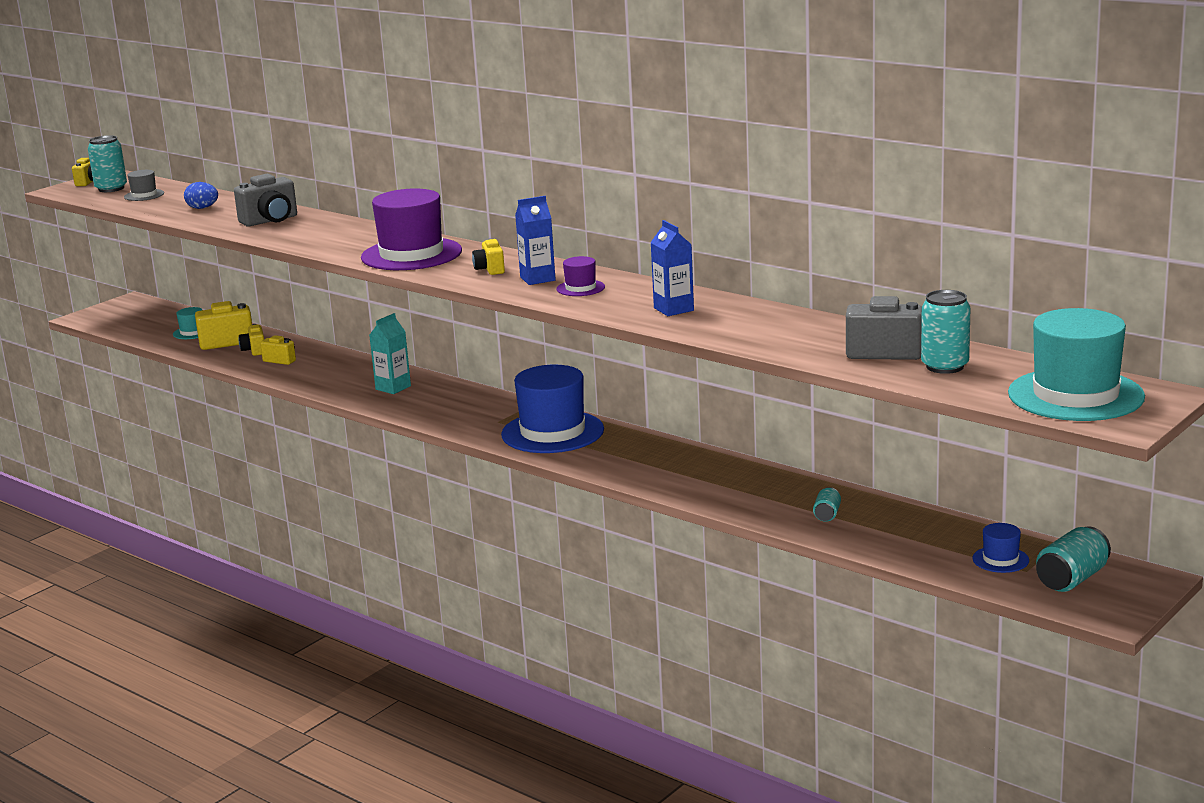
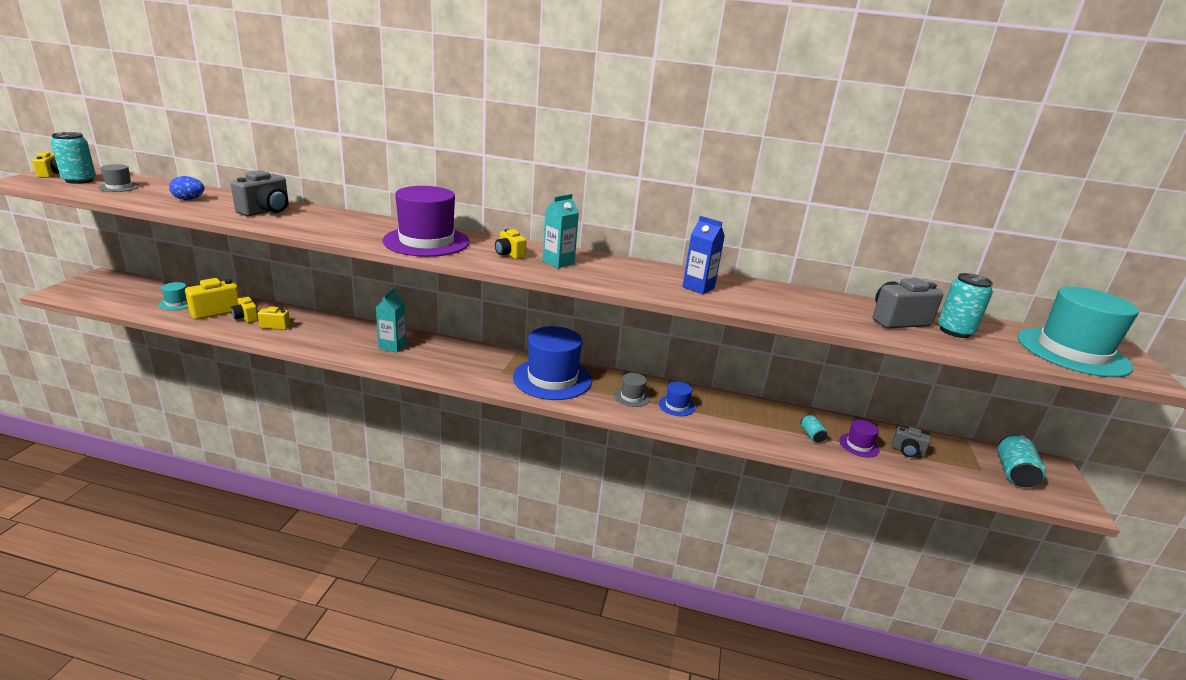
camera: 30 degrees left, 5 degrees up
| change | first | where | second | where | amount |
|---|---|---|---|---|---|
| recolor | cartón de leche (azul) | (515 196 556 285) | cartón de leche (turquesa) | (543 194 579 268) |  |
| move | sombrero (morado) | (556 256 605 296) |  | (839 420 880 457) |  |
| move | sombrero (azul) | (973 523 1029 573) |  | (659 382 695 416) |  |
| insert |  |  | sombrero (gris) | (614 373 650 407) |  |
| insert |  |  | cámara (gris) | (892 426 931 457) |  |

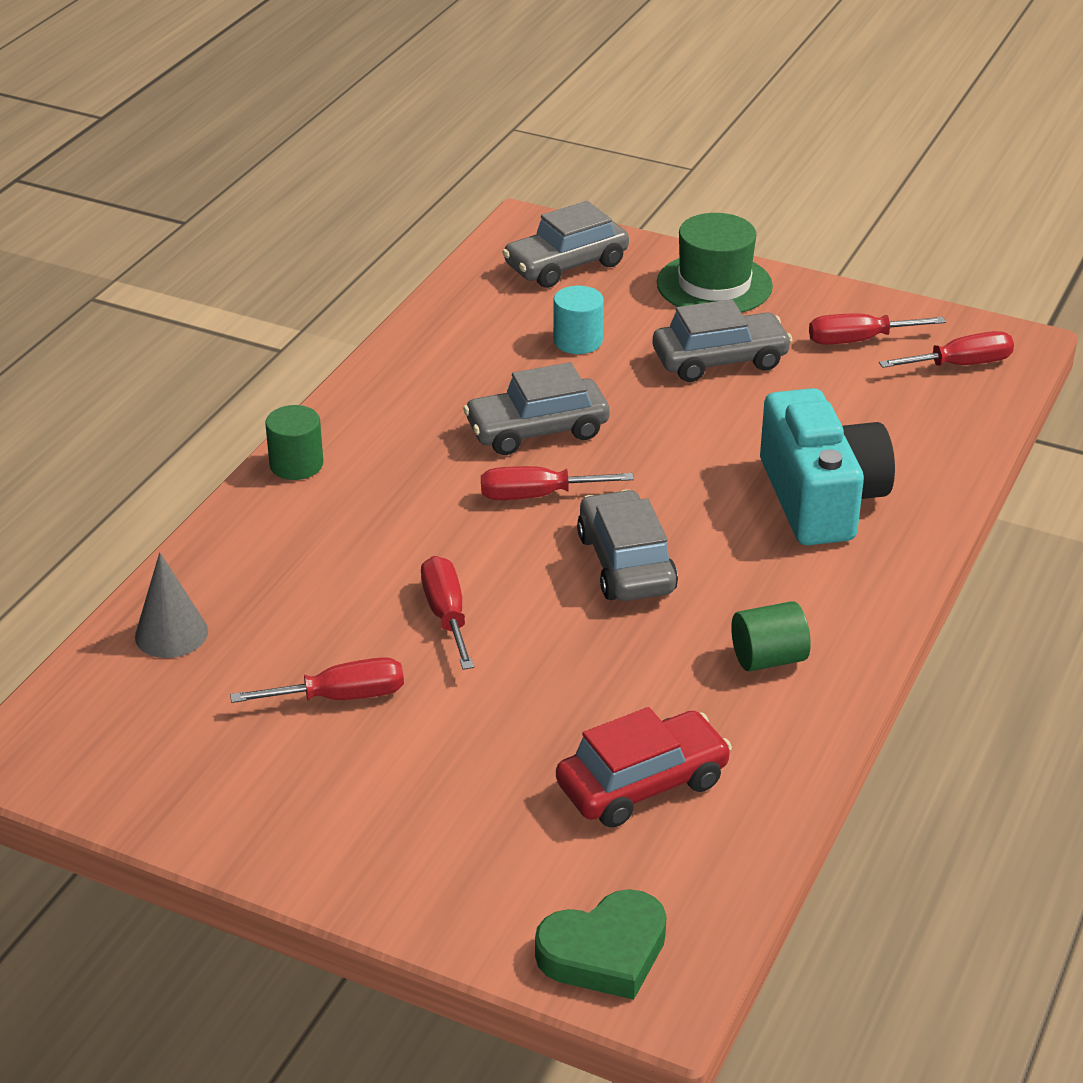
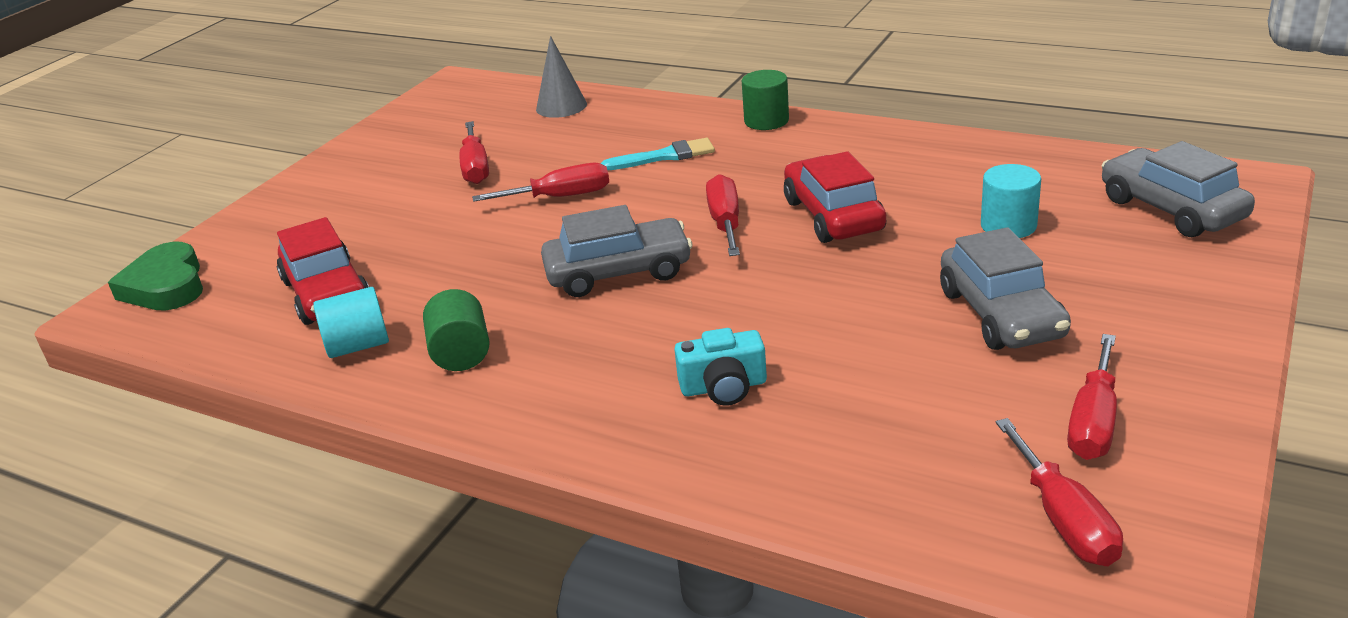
camera: 95 degrees right, 5 degrees down
| change | first | where | second | where | amount |
|---|---|---|---|---|---|
| recolor | coche (gris) | (463 362 610 455) | coche (rojo) | (784 151 886 243) |  |
| delete | sombrero (verde) | (657 213 773 313) |  |  |  |
| resize | cámara (turquesa) | (760 388 895 545) |  | (674 328 767 406) | x0.48 |
| rotate | destornillador (rojo) | (809 313 946 345) |  | (1067 334 1117 460) | 150 degrees counterclockwise |
| insert |  |  | cilindro (turquesa) | (313 287 389 358) |  |
| insert |  |  | pincel (turquesa) | (601 138 715 170) |  |

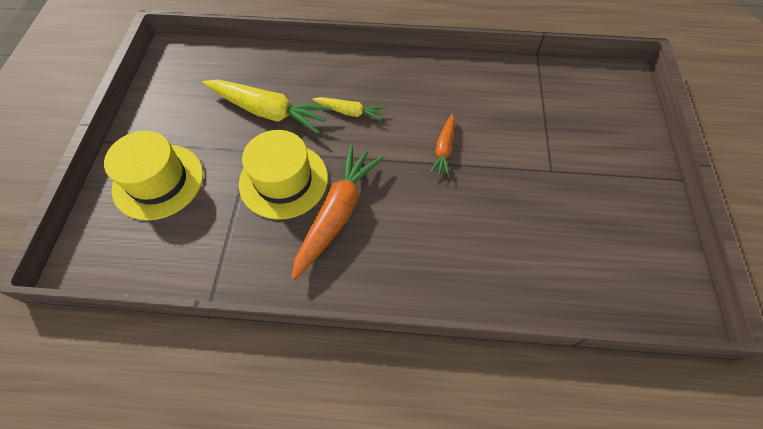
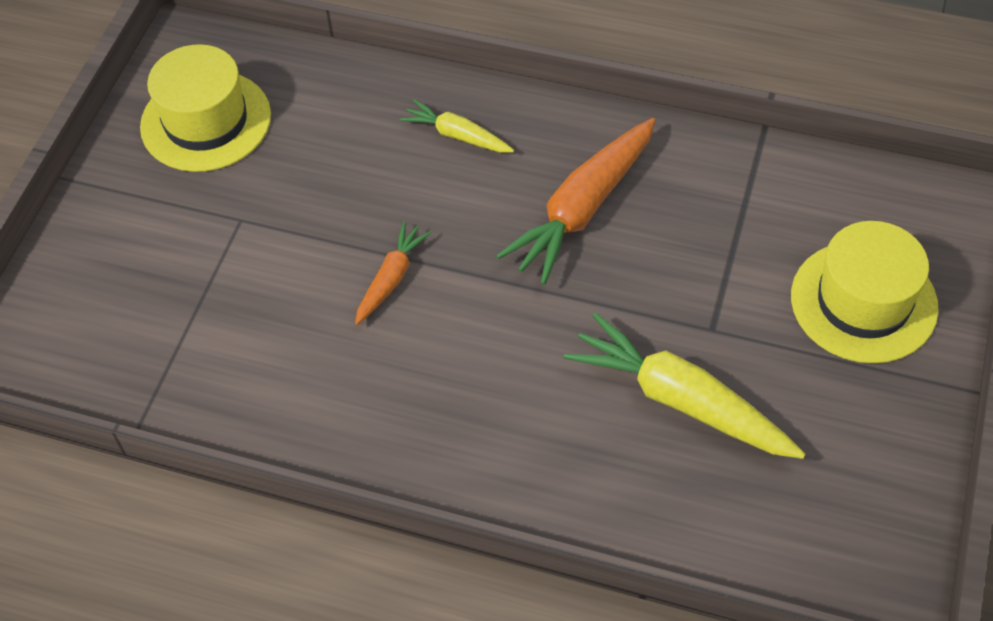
camera: 165 degrees left, 5 degrees down
| change | first | where | second | where | amount |
|---|---|---|---|---|---|
| move | sombrero (amarillo) | (239 130 328 220) |  | (140 44 271 172) |  |
| move | zanahoria (amarillo) | (312 97 386 121) |  | (400 100 514 152) |  |

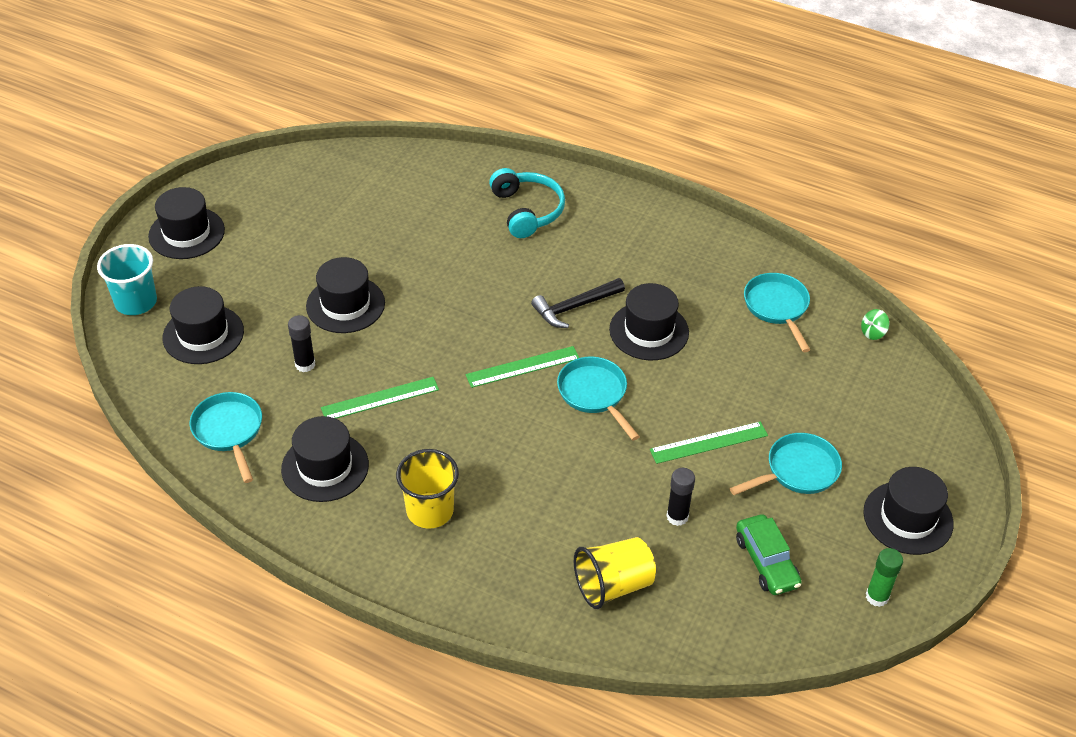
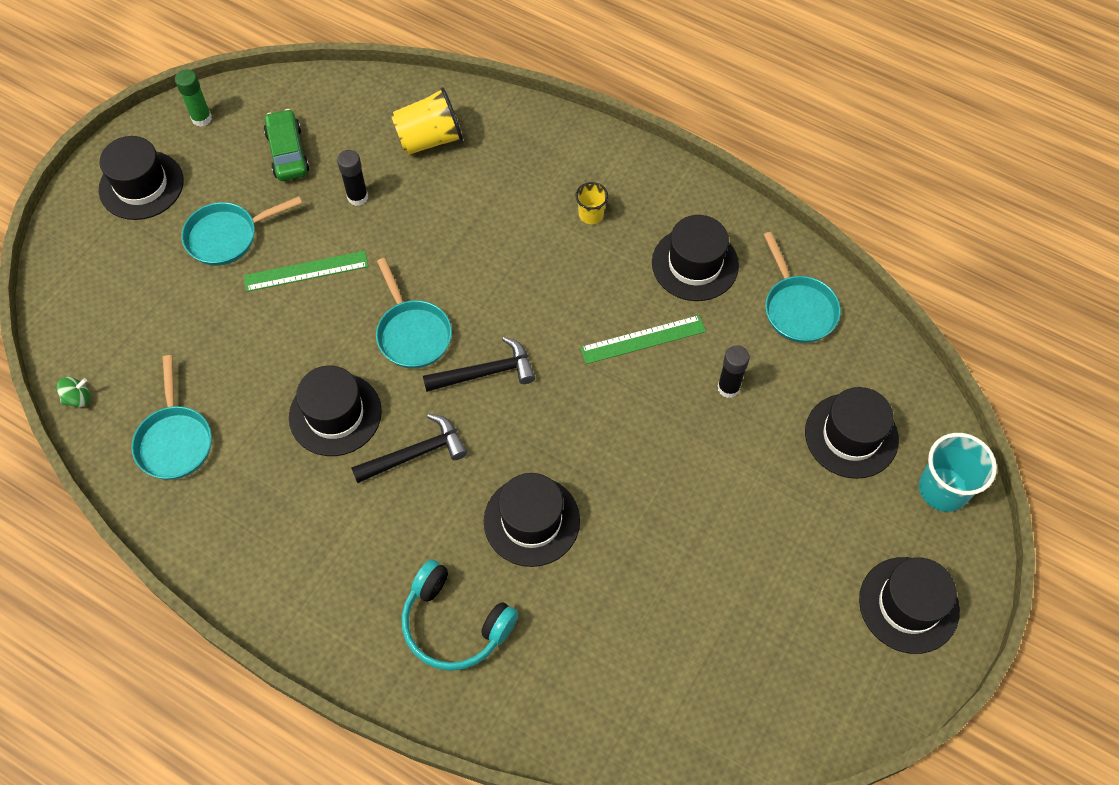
camera: 175 degrees left, 15 degrees up
| change | first | where | second | where | amount |
|---|---|---|---|---|---|
| move | sombrero (negro) | (306 257 385 333) |  | (484 473 580 567) |  |
| resize | vaso (amarillo) | (396 449 459 529) |  | (576 182 608 224) | x0.56 |
| replace | regla (verde) | (466 346 579 388) | martillo (negro) | (423 337 535 392) |  |
| rotate | auriculares (turquesa) | (489 168 565 238) |  | (401 560 518 671) | 45 degrees counterclockwise |

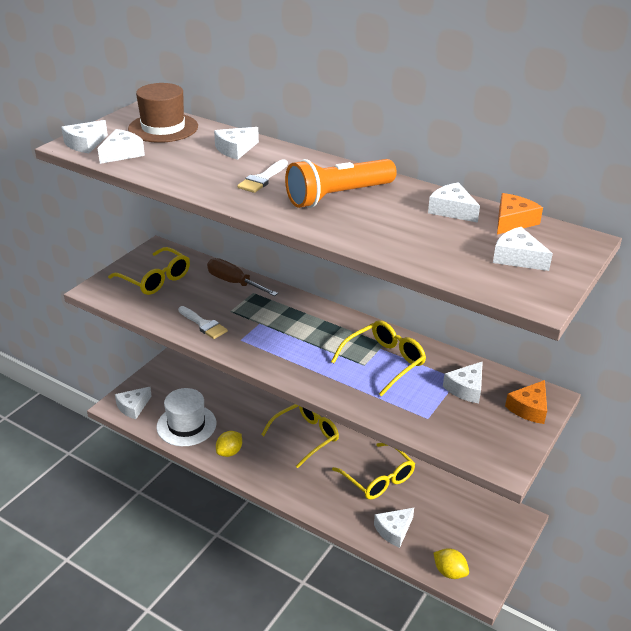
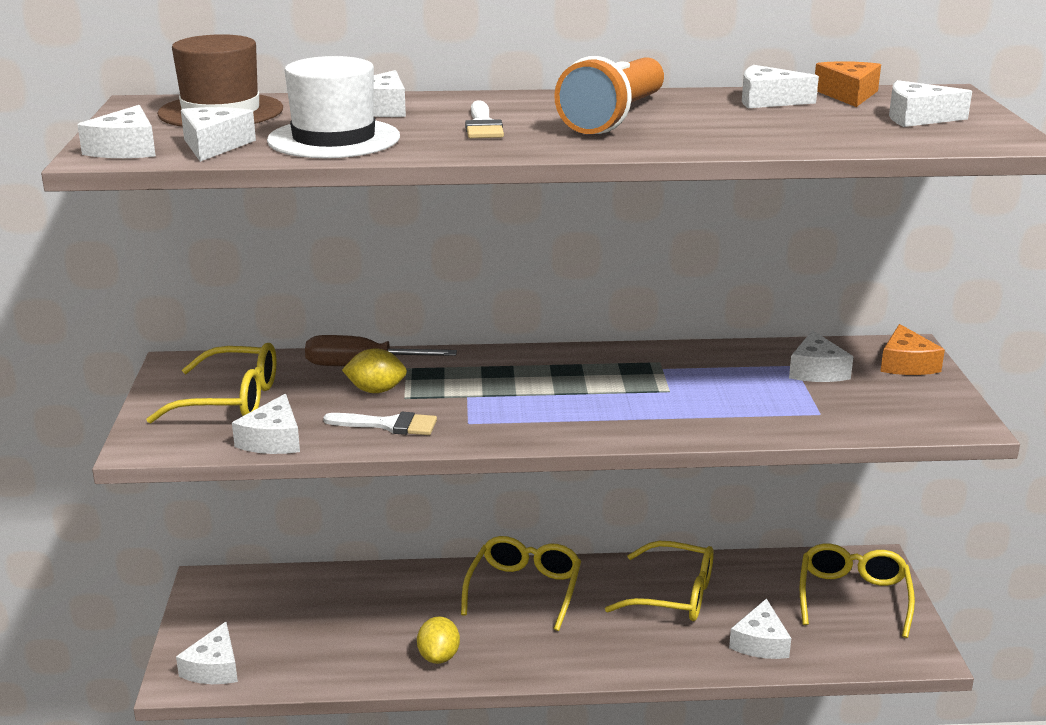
camera: 35 degrees left, 10 degrees down
| change | first | where | second | where | amount |
|---|---|---|---|---|---|
| move | sombrero (blanco) | (156 388 216 446) |  | (267 56 400 158) |  |
| move | gafas (amarillo) | (331 320 426 396) |  | (800 544 915 638) |  |
| move | limón (amarillo) | (433 548 469 579) |  | (342 348 407 393) |  |
| insert |  |  | queso (blanco) | (232 394 300 454) |  |

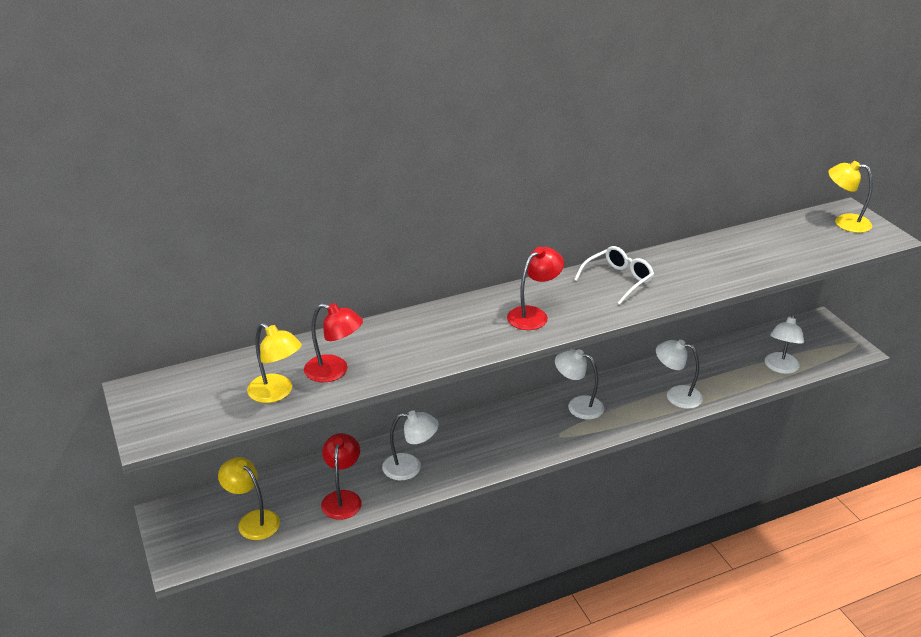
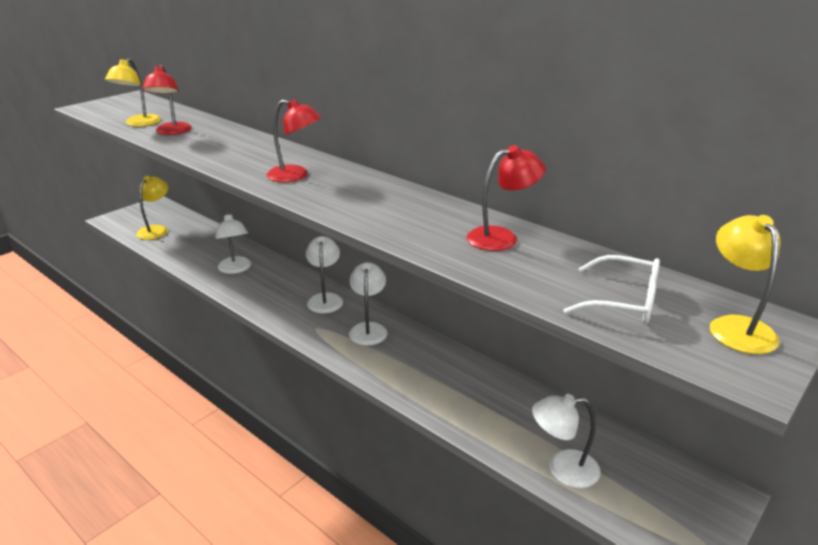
camera: 65 degrees right, 5 degrees down
| change | first | where | second | where | amount |
|---|---|---|---|---|---|
| move | lámpara (rojo) | (321 433 362 520) |  | (467 145 546 251) |  |
| move | gafas (blanco) | (574 246 654 304) |  | (563 255 660 324) |  |
| move | lámpara (blanco) | (656 340 703 409) |  | (306 236 343 313) |  |

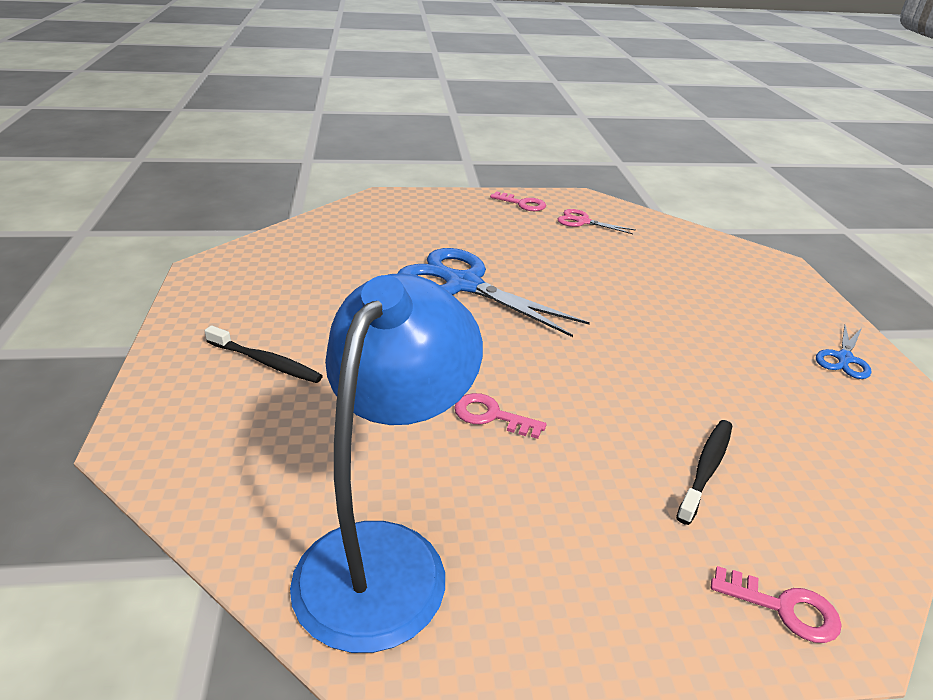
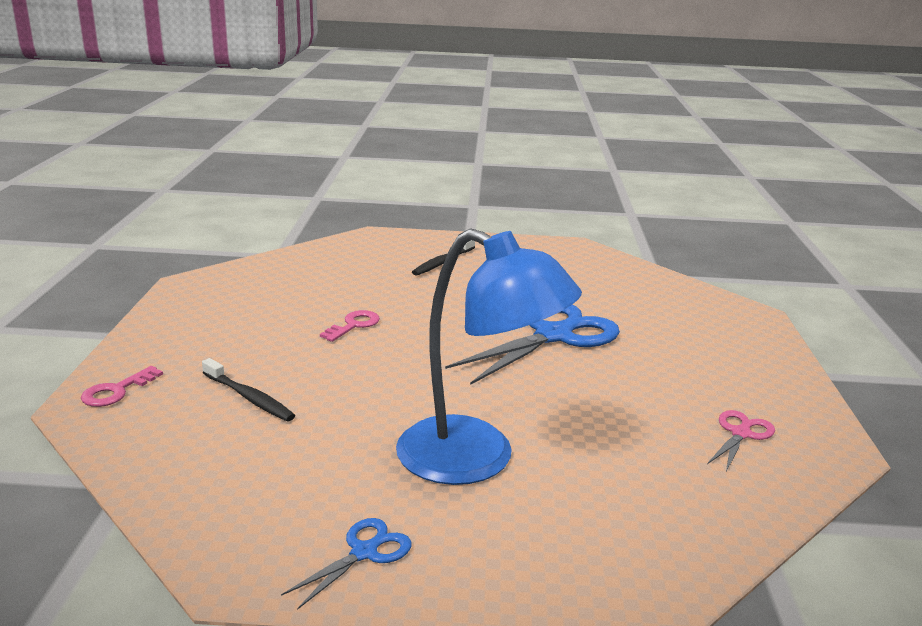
camera: 100 degrees right, 10 degrees down
| change | first | where | second | where | amount |
|---|---|---|---|---|---|
| move | lámpara (azul) | (290 273 483 653) |  | (396 229 582 485) |  |
| delete | llave (rosa) | (490 191 546 211) |  |  |  |
| rotate | tijeras (azul) | (816 325 872 379) |  | (281 518 412 610) | 90 degrees clockwise |

